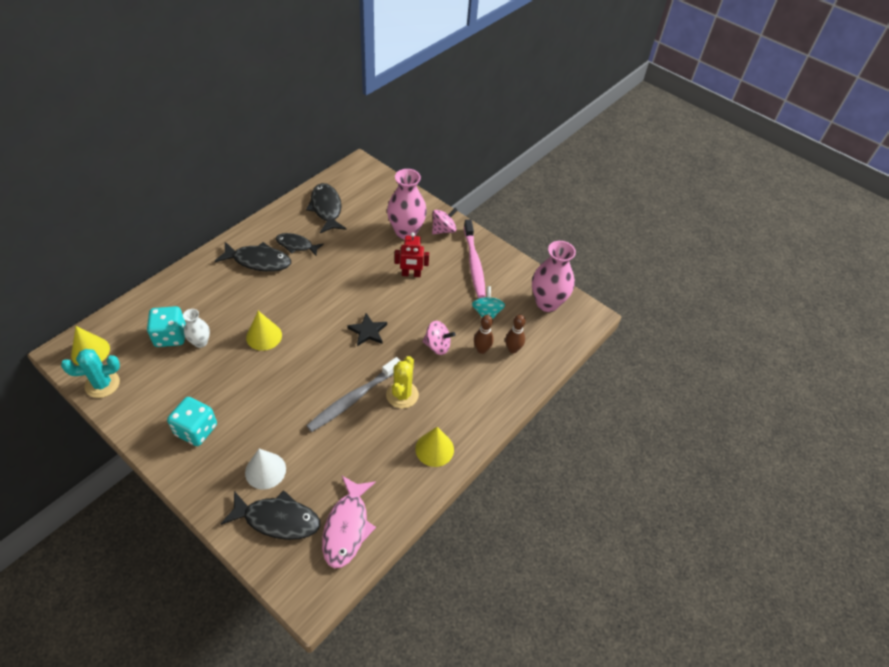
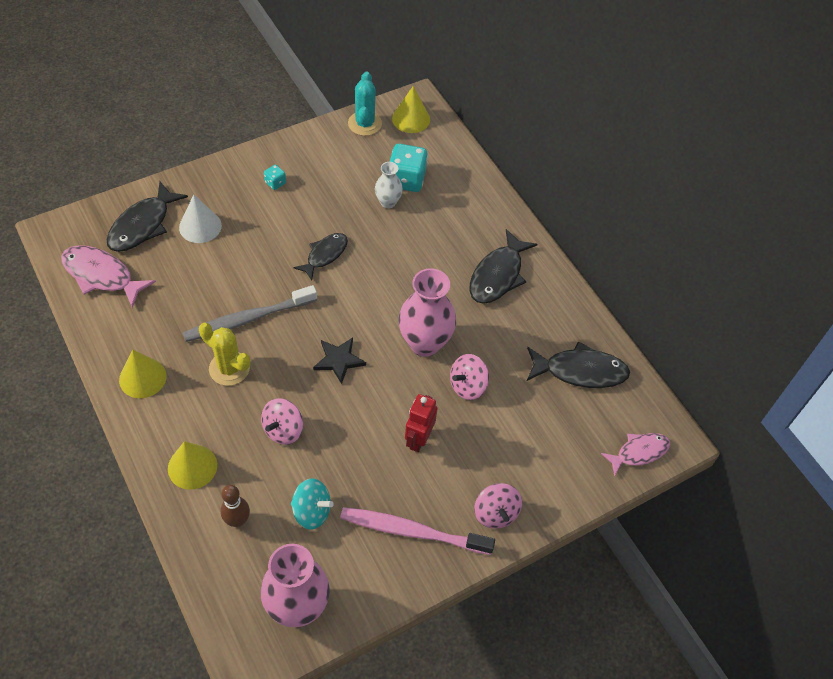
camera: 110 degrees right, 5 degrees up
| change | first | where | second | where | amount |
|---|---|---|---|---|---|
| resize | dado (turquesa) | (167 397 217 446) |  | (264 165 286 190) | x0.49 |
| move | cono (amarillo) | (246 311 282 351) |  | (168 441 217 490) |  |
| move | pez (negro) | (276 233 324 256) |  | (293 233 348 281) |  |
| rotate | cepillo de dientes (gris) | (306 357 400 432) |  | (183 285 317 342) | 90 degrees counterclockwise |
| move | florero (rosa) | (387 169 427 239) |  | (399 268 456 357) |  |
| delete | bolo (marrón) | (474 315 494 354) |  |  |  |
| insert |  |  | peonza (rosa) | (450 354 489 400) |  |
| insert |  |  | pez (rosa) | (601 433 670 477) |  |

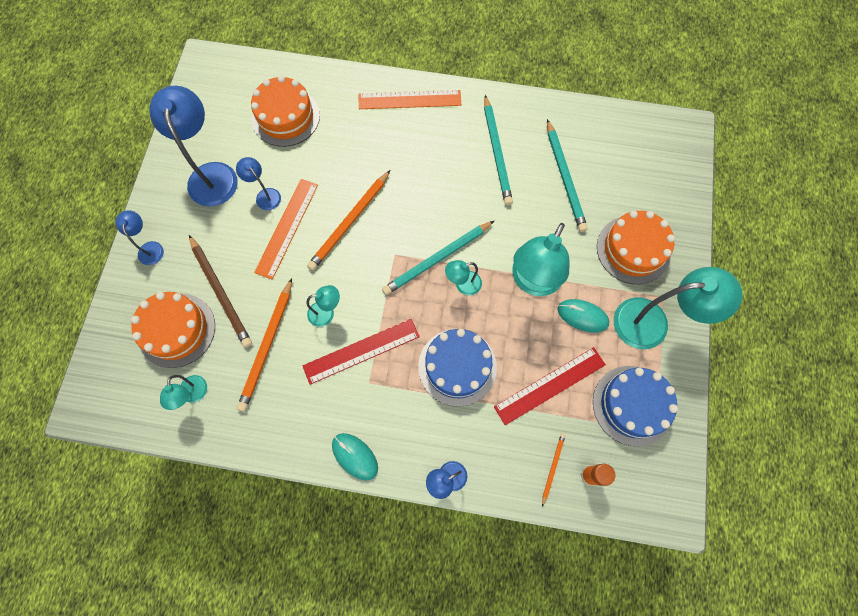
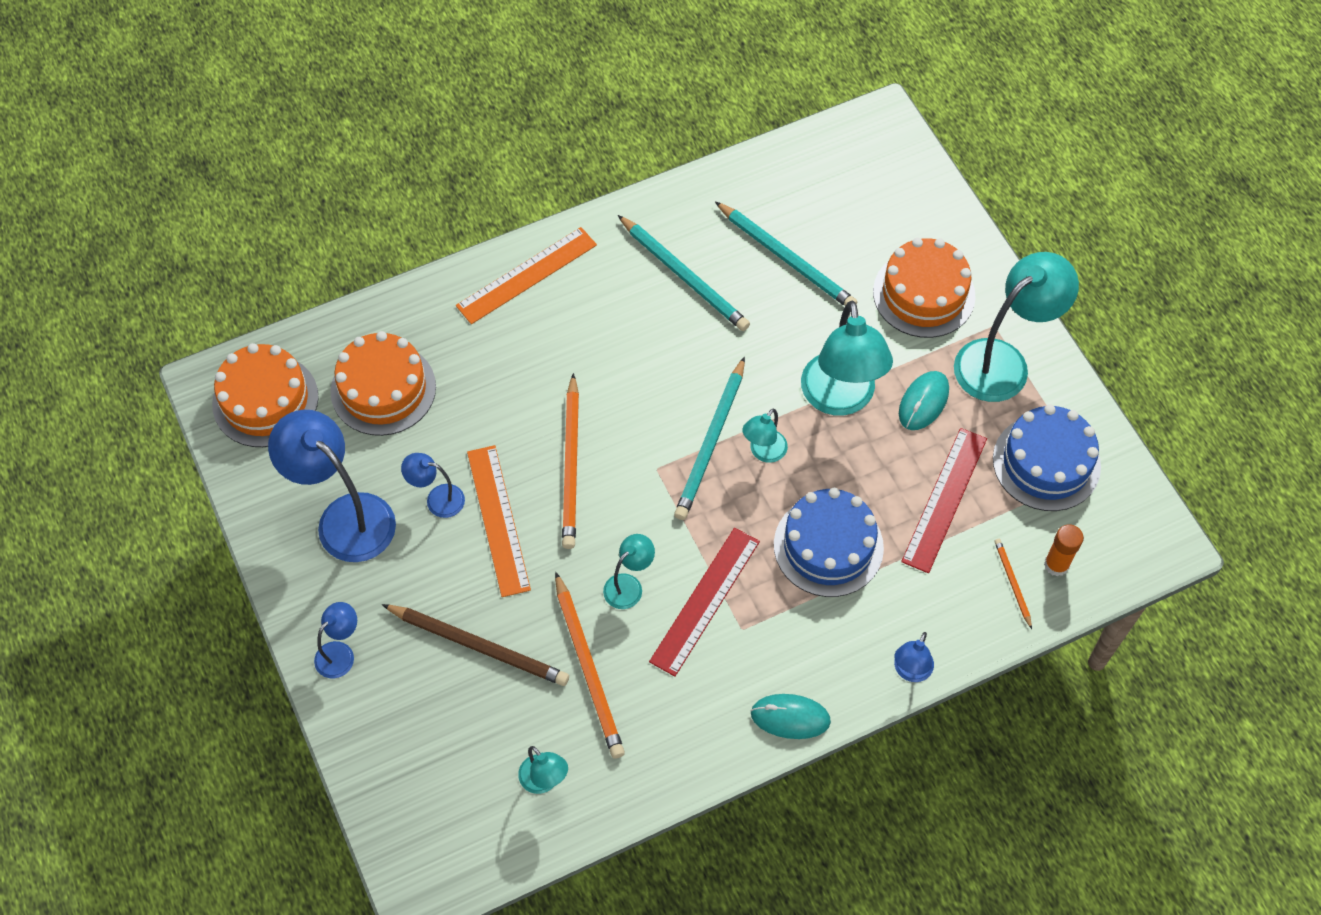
camera: 35 degrees left, 10 degrees down
| change | first | where | second | where | amount |
|---|---|---|---|---|---|
| rotate | lámpara (azul) | (115 210 164 265) |  | (314 602 357 678) | 90 degrees clockwise |
| move | tarta (naranja) | (131 292 215 368) |  | (212 343 319 447) |  |
| rotate | ratón (turquesa) | (558 299 609 333) |  | (899 371 949 430) | 45 degrees counterclockwise |

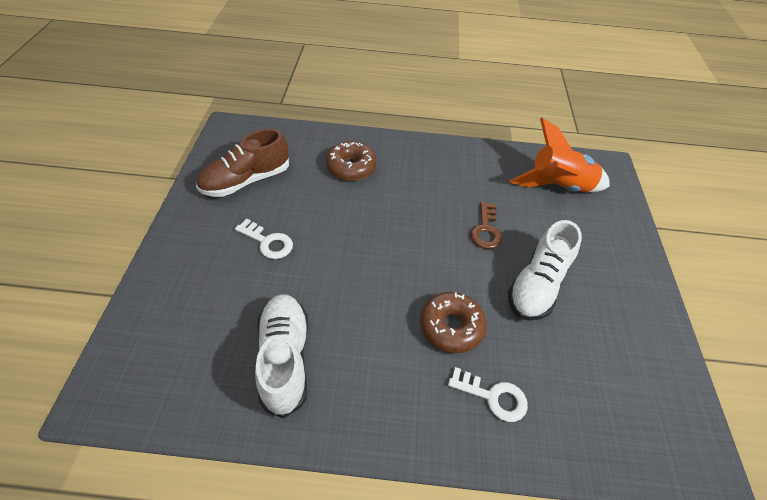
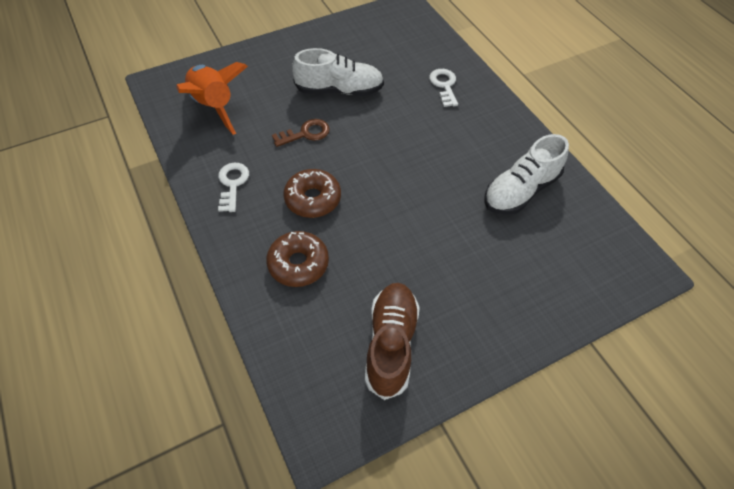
camera: 120 degrees left, 5 degrees up
| change | first | where | second | where | amount |
|---|---|---|---|---|---|
| rotate | zapato (marrón) | (196 129 289 197) |  | (365 283 420 400) | 105 degrees counterclockwise |
| move | llave (blanco) | (235 218 293 259) |  | (218 163 249 212) |  |
| move | rosquilla (marrón) | (420 292 487 353) |  | (284 169 341 218) |  |

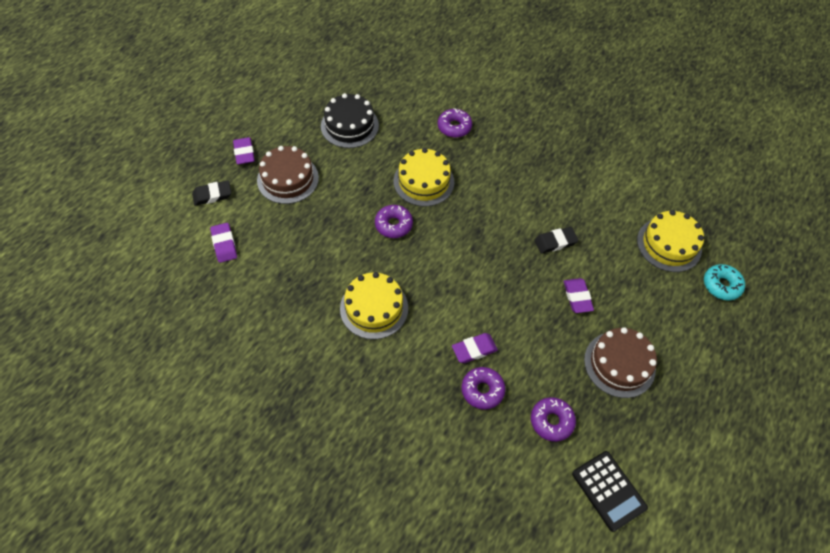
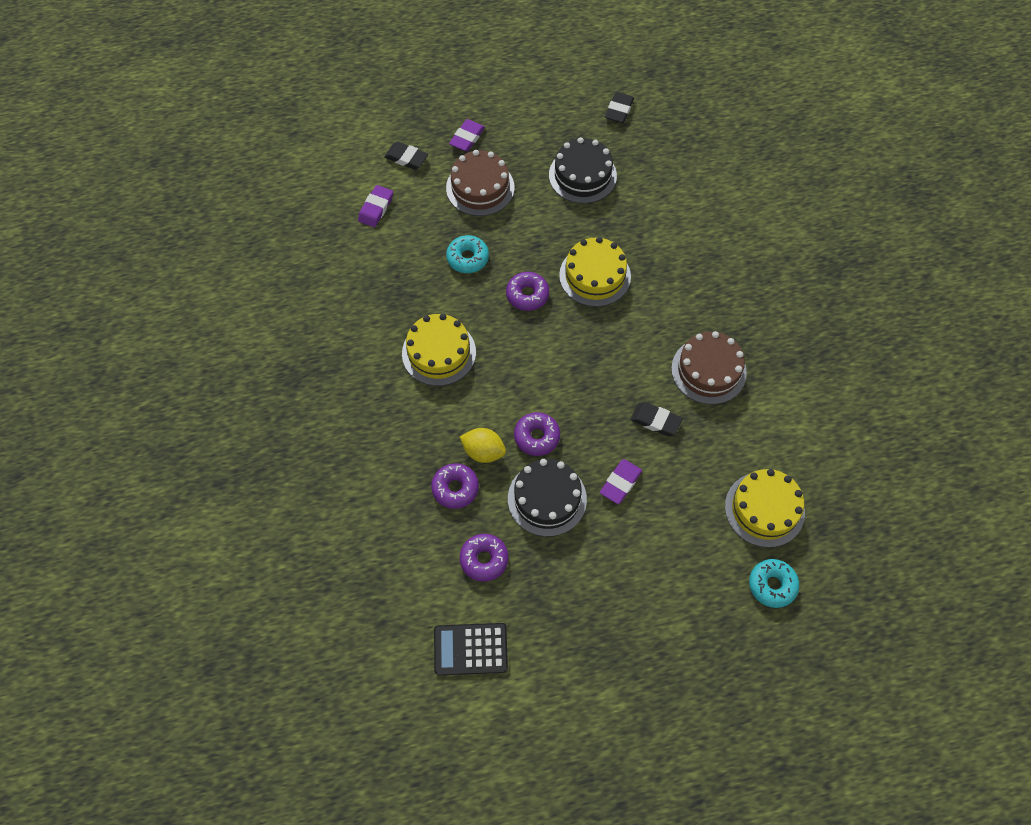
camera: 45 degrees right, 5 degrees up
| change | first | where | second | where | amount |
|---|---|---|---|---|---|
| move | rosquilla (morado) | (438 108 472 138) |  | (514 412 560 456) |  |
| replace | goma de borrar (morado) | (452 333 498 363) | limón (amarillo) | (460 428 506 463) |  |
| rotate | calculadora (negro) | (572 451 648 532) |  | (434 623 508 675) | 75 degrees clockwise |
| move | tarta (marrón) | (584 327 657 398) |  | (671 331 747 404) |  |
| insert |  |  | rosquilla (turquesa) | (446 235 489 273) |  |
| insert |  |  | tarta (negro) | (508 459 587 537) |  |
| insert |  |  | goma de borrar (negro) | (605 92 634 123) |  |

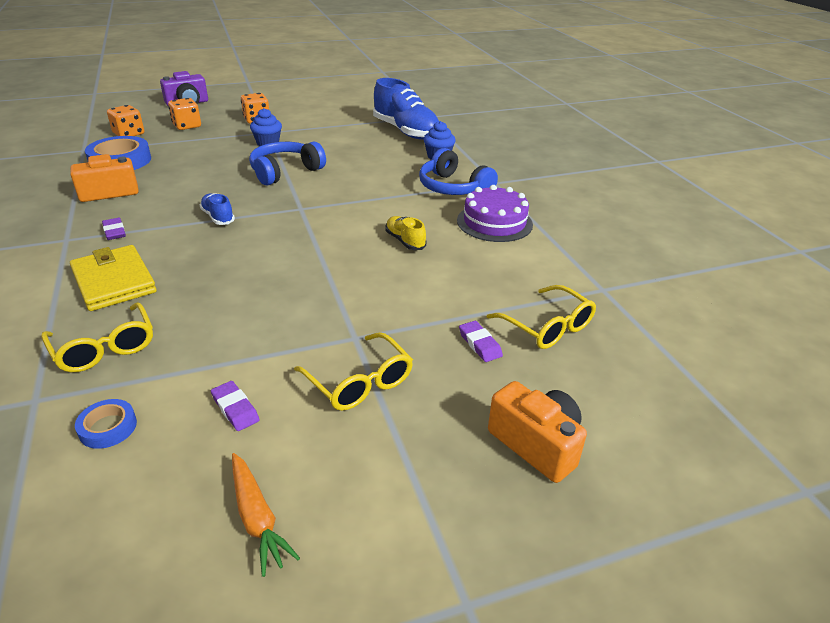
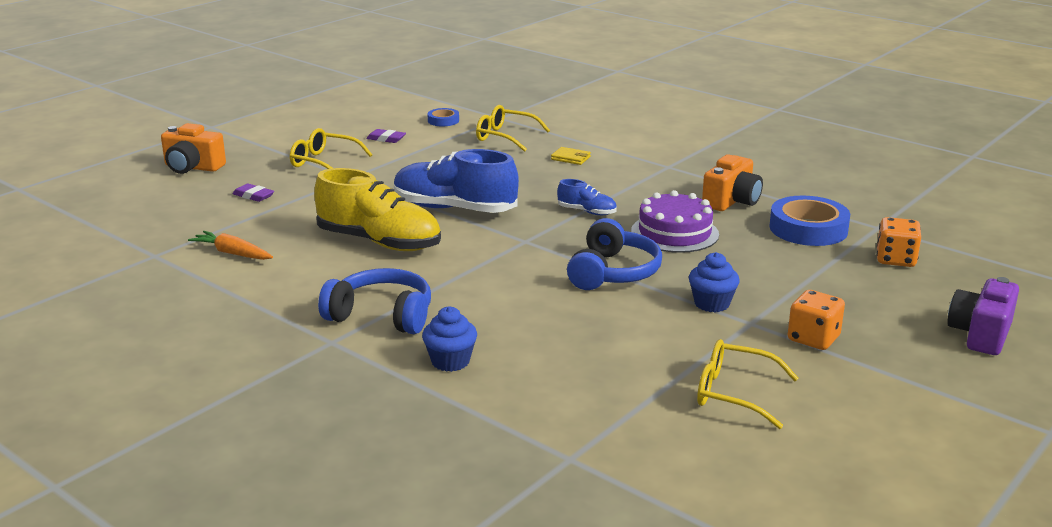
camera: 150 degrees right, 10 degrees down
| change | first | where | second | where | amount |
|---|---|---|---|---|---|
| resize | cartera (amarillo) | (70 245 157 311) |  | (551 147 591 165) | x0.48 |
| delete | goma de borrar (morado) | (102 218 126 240) |  |  |  |
| delete | dado (naranja) | (168 98 201 130) |  |  |  |
| move | zanahoria (naranja) | (232 453 300 577) |  | (188 231 273 260) |  |
| move | zapato (azul) | (373 78 439 140) |  | (394 149 519 213) |  |
| resize | zapato (amarillo) | (385 216 426 250) |  | (314 168 441 251) | x2.11 |
| move | tarta (morado) | (457 185 533 242) |  | (631 190 719 253) |  |
| move | gafas (amarillo) | (487 285 596 349) |  | (697 339 798 429) |  |

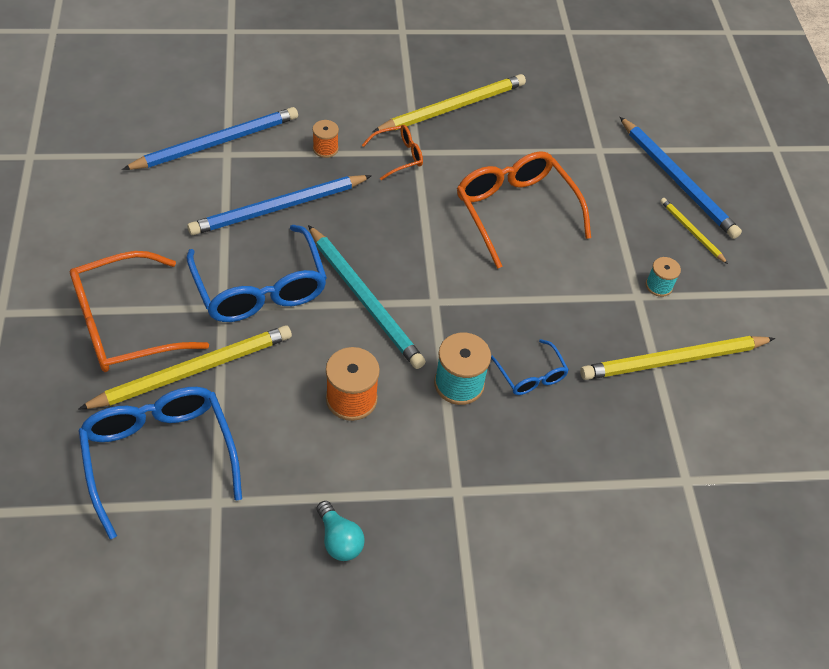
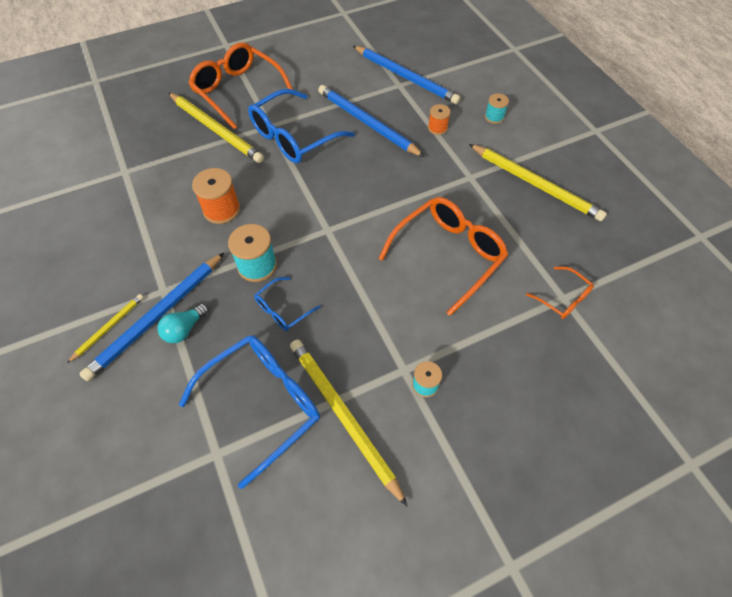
camera: 75 degrees right, 5 degrees up
| change | first | where | second | where | amount |
|---|---|---|---|---|---|
| move | gafas (azul) | (78 387 242 539) |  | (179 335 320 489) |  |
| delete | lápiz (turquesa) | (308 225 426 369) |  |  |  |
| move | bombilla (turquesa) | (317 501 365 561) |  | (157 303 209 343) |  |
| move | gafas (naranja) | (362 125 423 180) |  | (526 267 594 319) |  |
| move | lápiz (azul) | (620 117 742 239) |  | (79 253 224 381) |  |
| move | lápiz (amarillo) | (660 198 728 264) |  | (67 294 144 363) |  |
| insert |  |  | carrete (turquesa) | (485 93 509 124) |  |

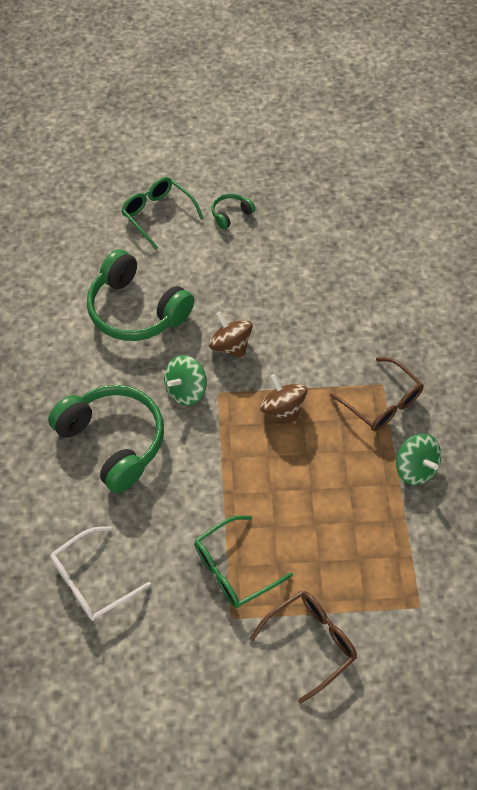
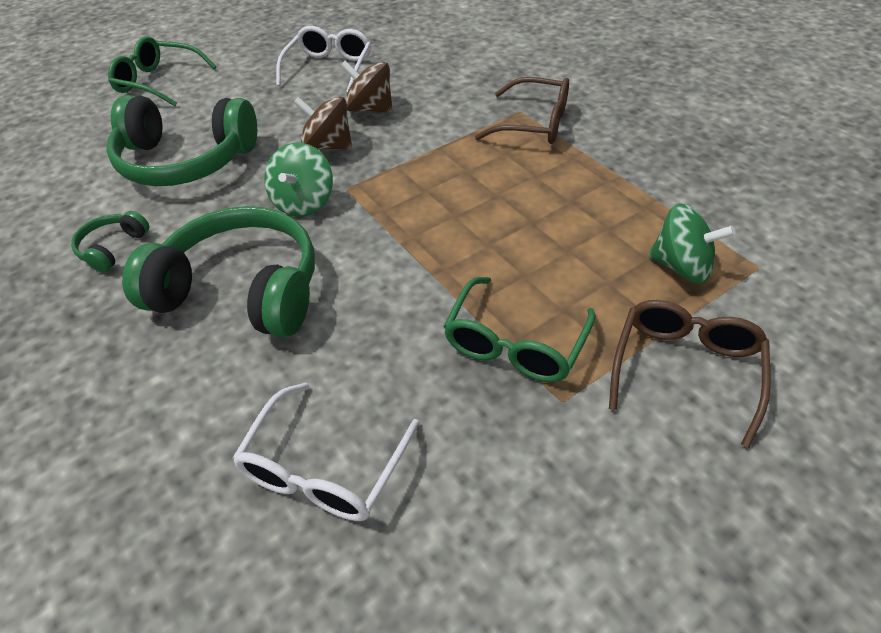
camera: 30 degrees left, 10 degrees down
| change | first | where | second | where | amount |
|---|---|---|---|---|---|
| move | auriculares (verde) | (212 193 255 229) |  | (71 211 149 273) |  |
| move | peonza (marrón) | (260 374 307 424) |  | (341 61 392 113) |  |
| move | peonza (verde) | (396 433 441 485) |  | (648 203 736 283) |  |
| insert |  |  | gafas (blanco) | (276 26 371 93) |  |

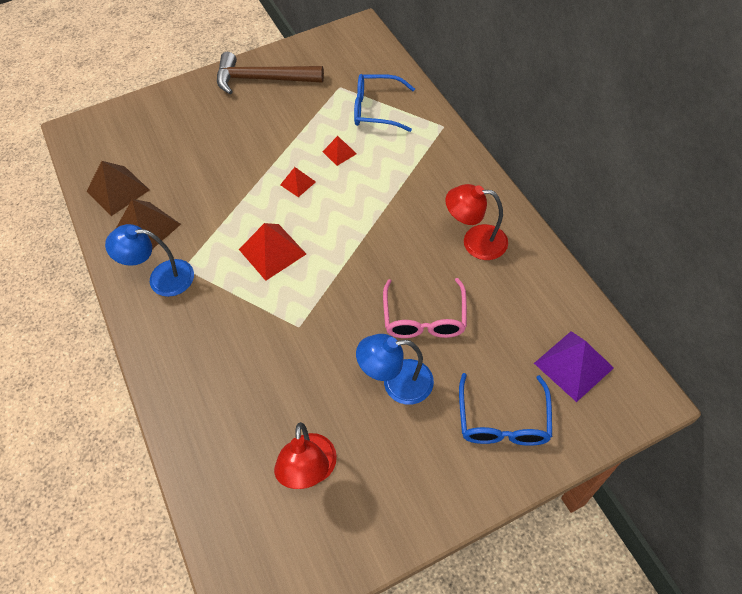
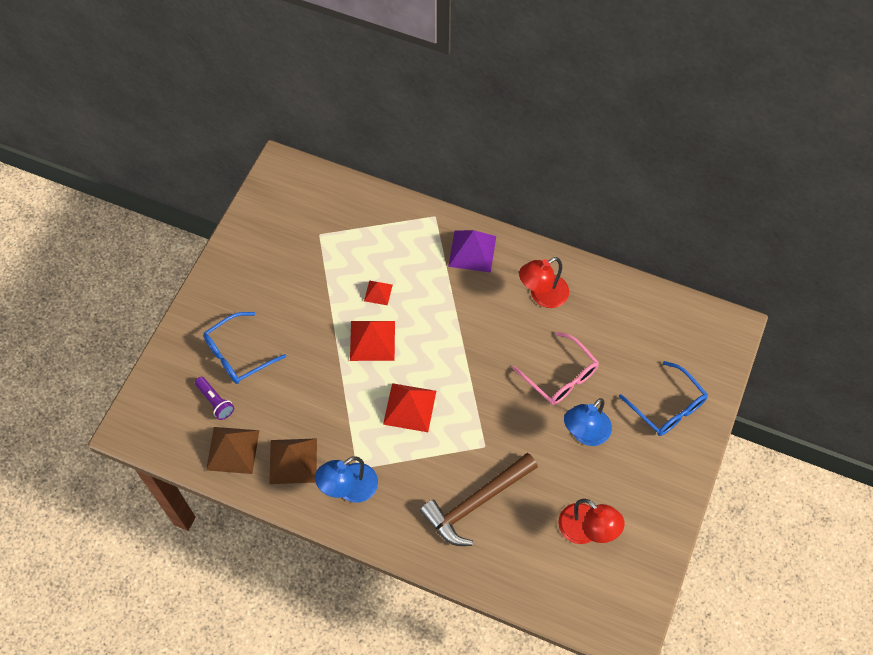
camera: 45 degrees left, 5 degrees up
| change | first | where | second | where | amount |
|---|---|---|---|---|---|
| move | martillo (marrón) | (217 52 324 94) |  | (420 453 538 546) |  |
| resize | pirámide (rojo) | (280 167 316 197) |  | (350 321 395 361) | x1.80 |
| move | gafas (azul) | (354 74 415 132) |  | (203 312 286 384) |  |
| move | pirámide (morado) | (534 331 614 402) |  | (448 230 496 273) |  |
| insert |  |  | lámpara de mano (morado) | (195 377 234 420) |  |

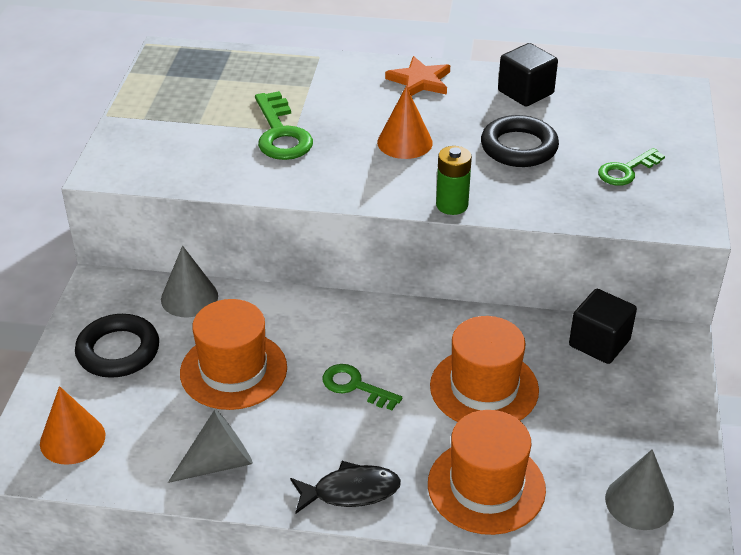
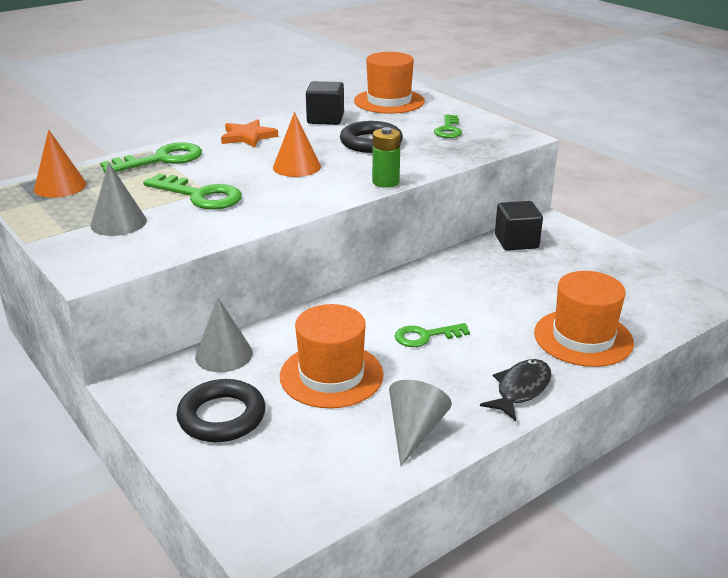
camera: 45 degrees left, 10 degrees down
| change | first | where | second | where | amount |
|---|---|---|---|---|---|
| move | cono (naranja) | (40 386 105 465) |  | (34 130 86 198) |  |
| move | sombrero (naranja) | (430 316 539 422) |  | (354 52 425 114) |  |
| move | cono (gris) | (605 449 674 530) |  | (90 162 147 236) |  |
| insert |  |  | llave (verde) | (100 142 202 172) |  |

